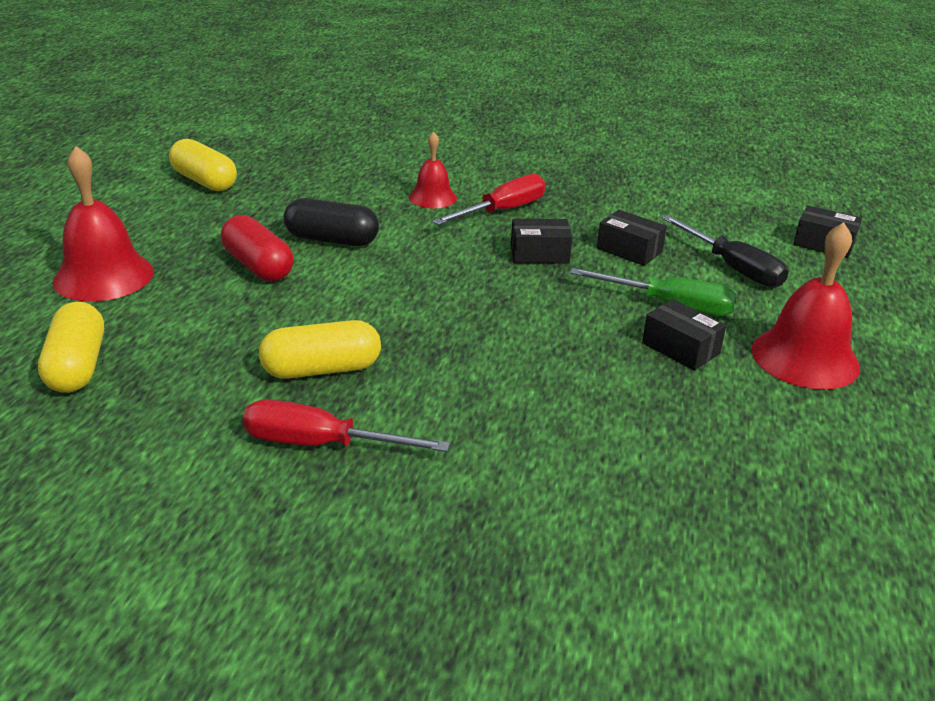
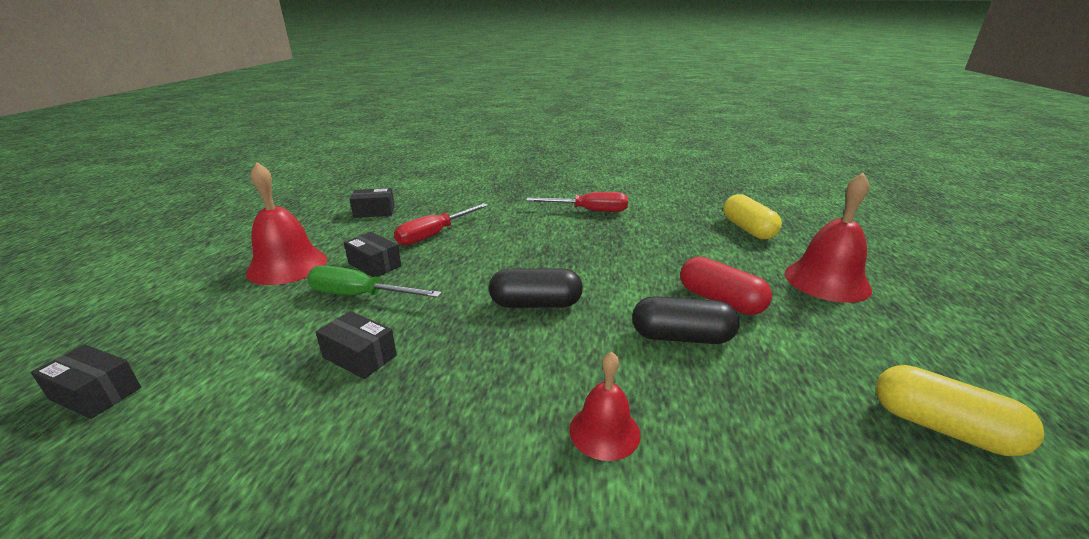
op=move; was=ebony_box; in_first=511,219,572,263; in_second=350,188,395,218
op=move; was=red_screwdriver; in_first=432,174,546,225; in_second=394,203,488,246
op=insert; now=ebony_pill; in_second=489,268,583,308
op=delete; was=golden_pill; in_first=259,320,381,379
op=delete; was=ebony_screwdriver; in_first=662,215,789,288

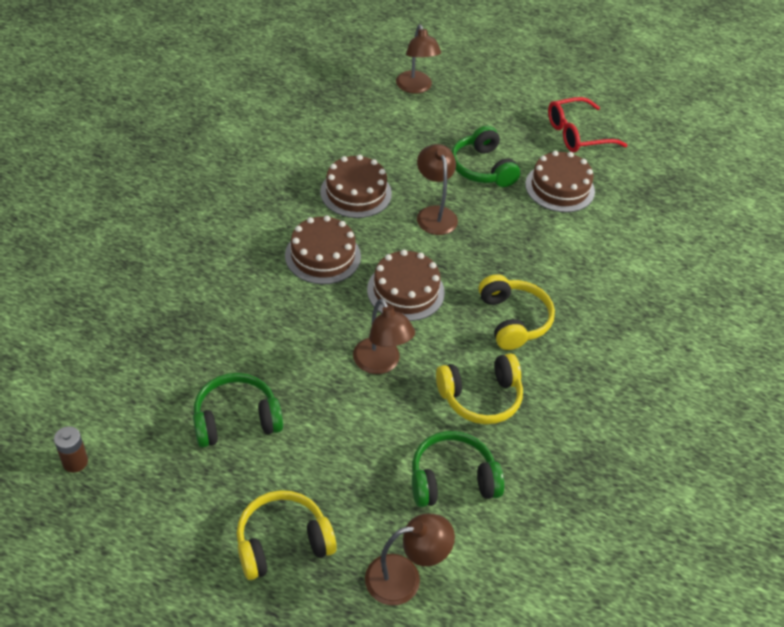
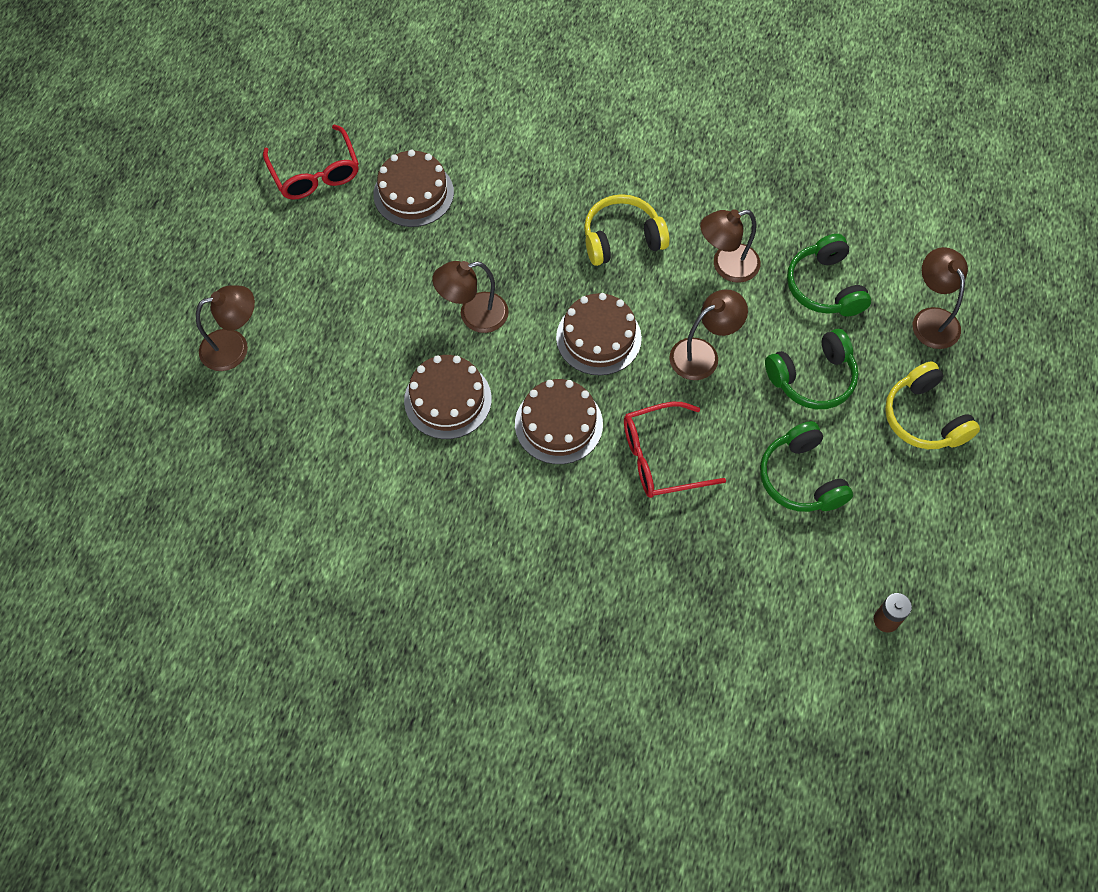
op=insert; now=red_glasses; in_second=624,402,726,498
op=replace; was=golden_headphones; now=dark_brown_reading_lamp; in_first=436,353,523,424; in_second=700,209,760,283
op=move; was=emerald_headphones; in_first=452,126,520,187; in_second=765,329,858,409

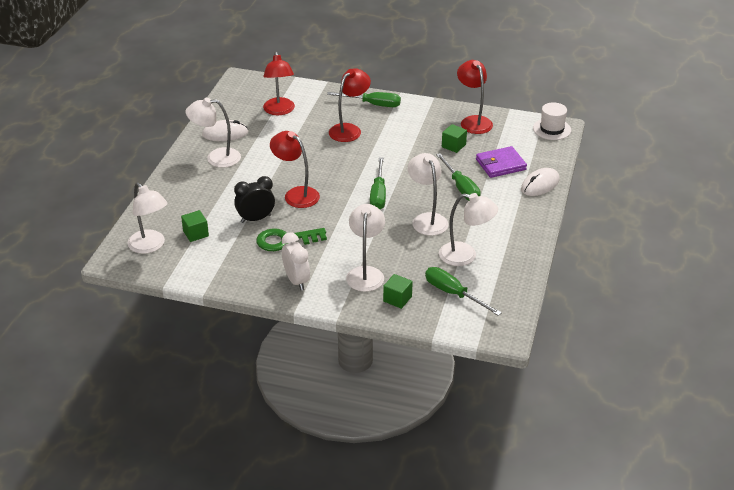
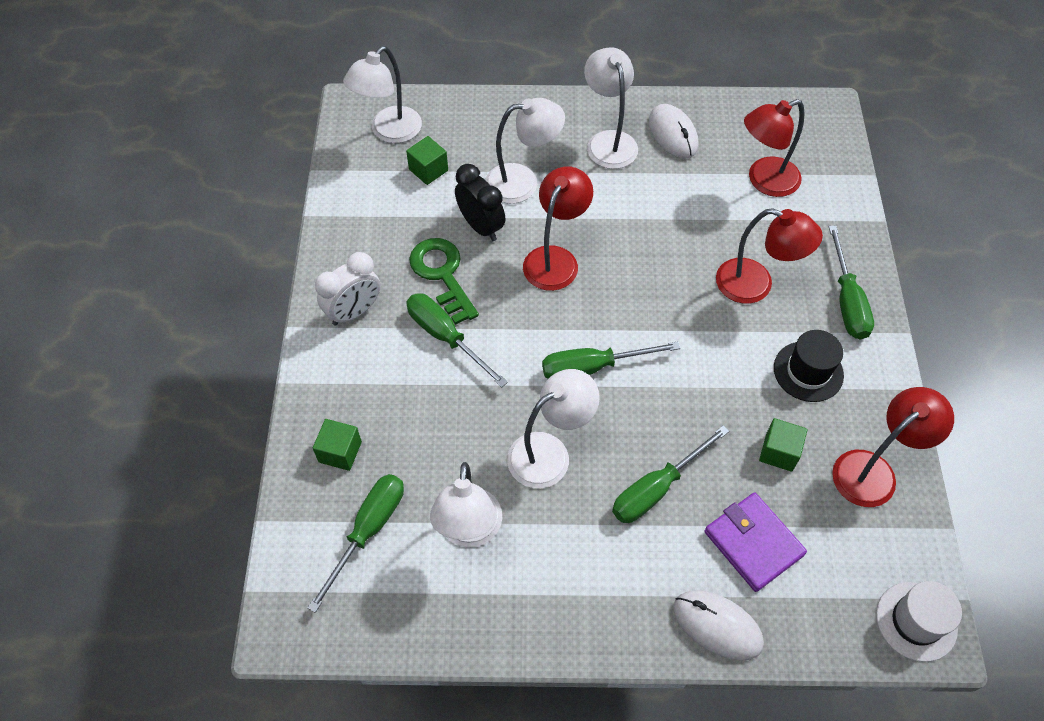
op=insert; now=emerald_screwdriver; in_second=406,294,508,387
op=move; was=white_reading_lamp; in_first=346,204,385,292; in_second=485,98,565,204
op=insert; now=ebony_tall_hat; in_second=774,330,844,402

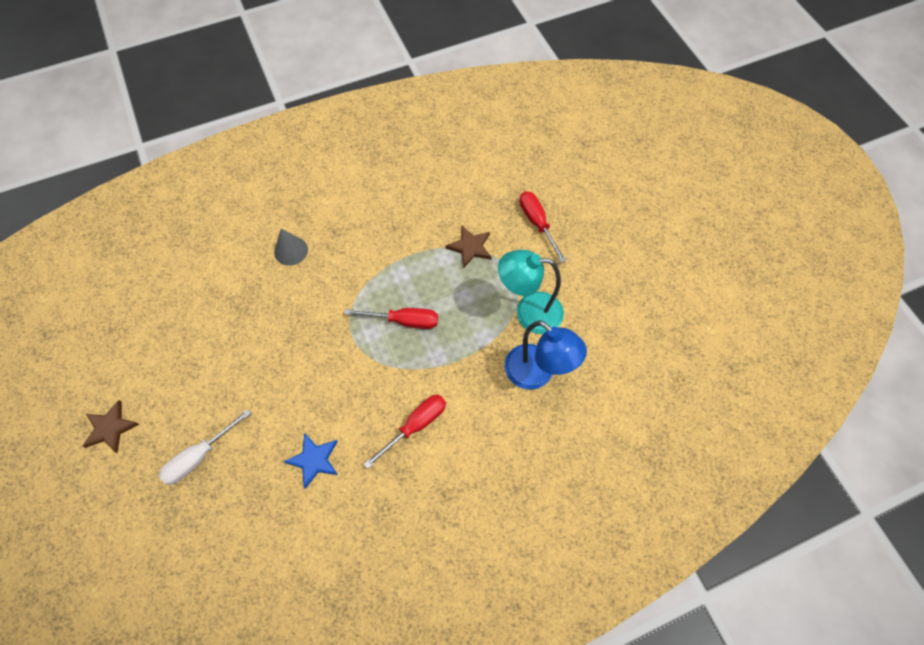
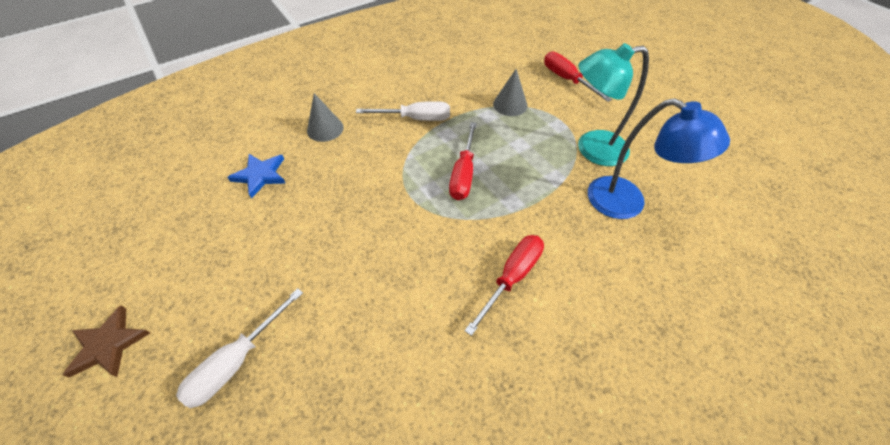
op=move; was=cobalt_star_shape; in_first=284,433,338,489; in_second=227,154,286,198
op=insert; now=white_screwdriver; in_second=356,101,450,121
op=rotate; was=red_screwdriver; in_first=344,308,438,329; in_second=449,122,477,200; clockwise=105
op=replace; was=dark_brown_star_shape; now=ash-grey_cone_shape; in_first=445,226,492,268; in_second=493,69,528,116

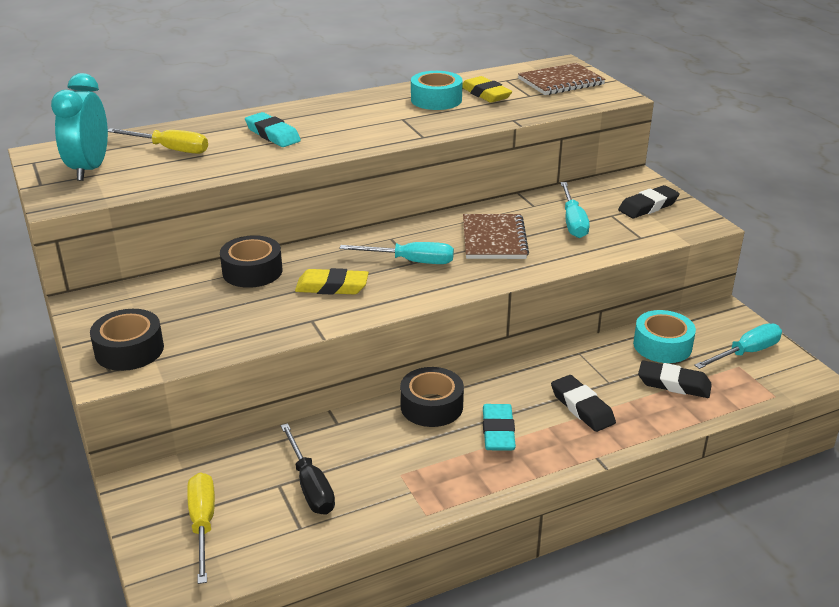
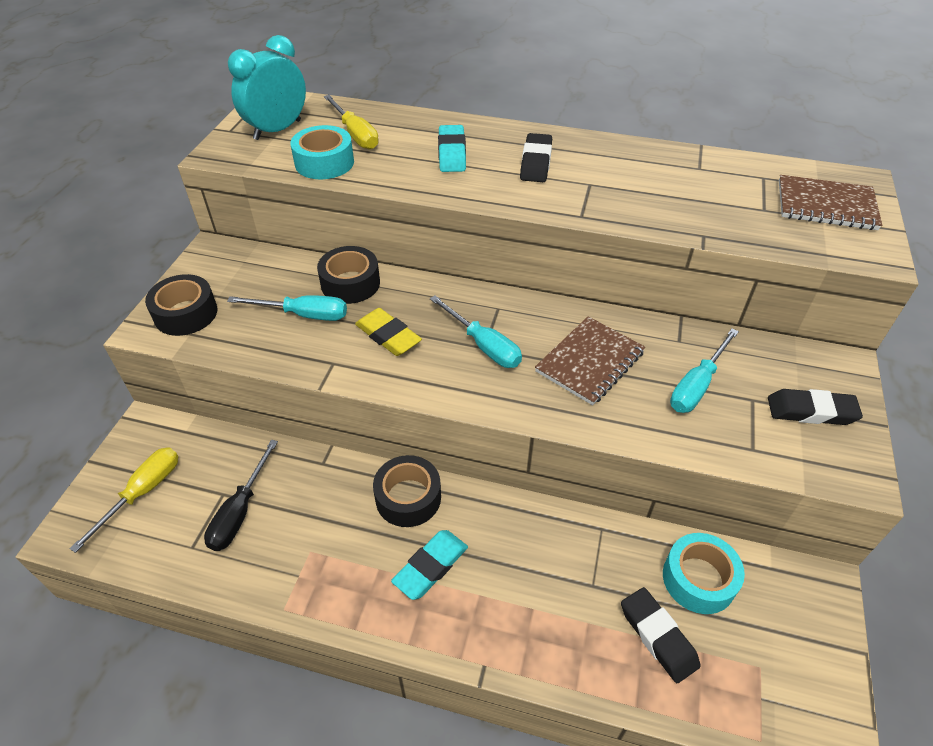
op=move; was=aqua_screwdriver; in_first=694,324,782,369; in_second=227,295,347,321
op=move; was=aqua_roll_of_tape; in_first=411,71,463,110; in_second=290,125,354,179
op=move; was=ebony_pencil_eraser; in_first=551,375,616,432; in_second=520,133,552,182
op=delete; was=golden_pencil_eraser; in_first=462,76,512,103

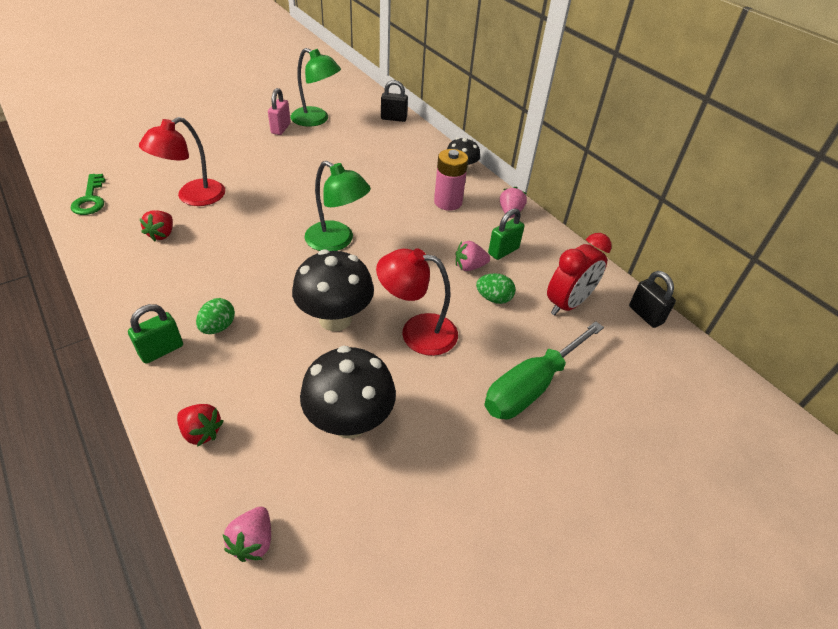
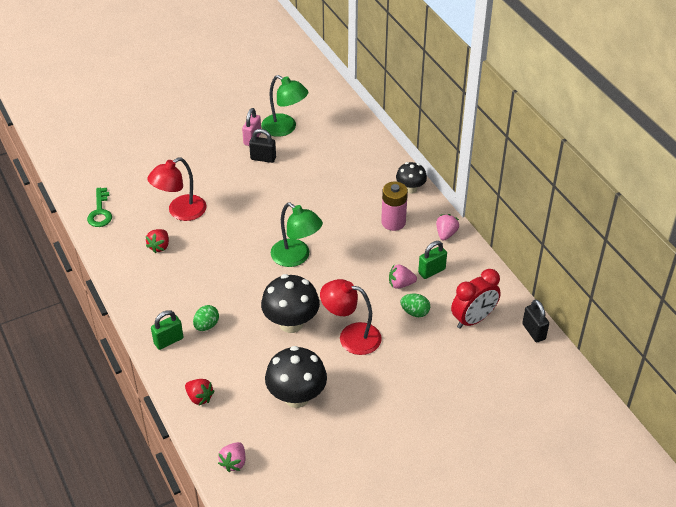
op=move; was=ebony_padlock; in_first=381,80,408,122; in_second=249,129,276,163
op=delete; was=emerald_screwdriver; in_first=484,321,604,419

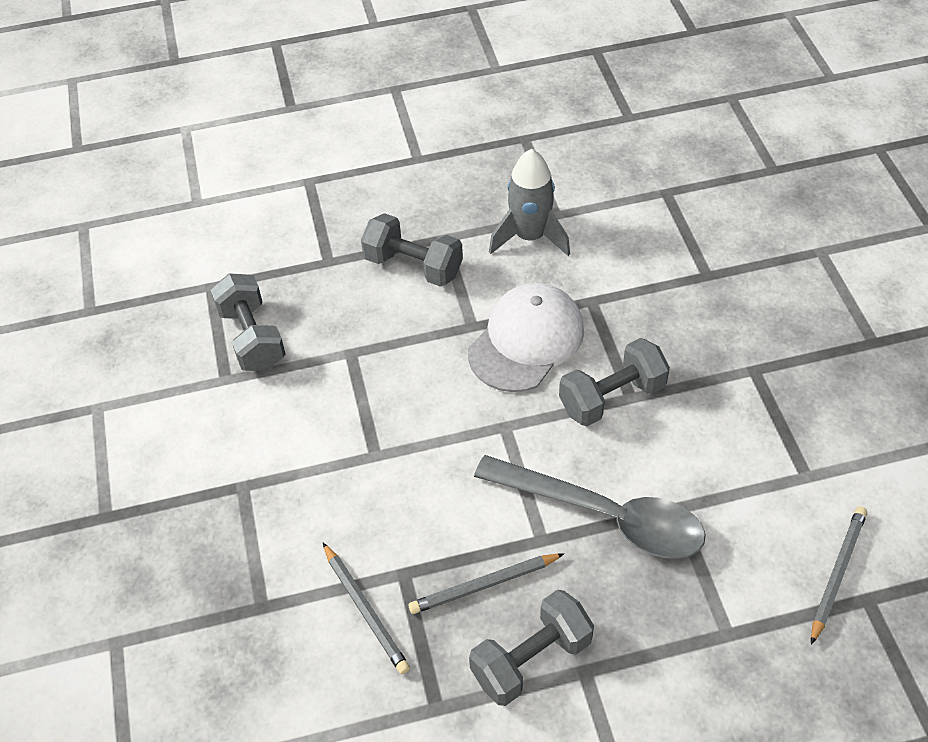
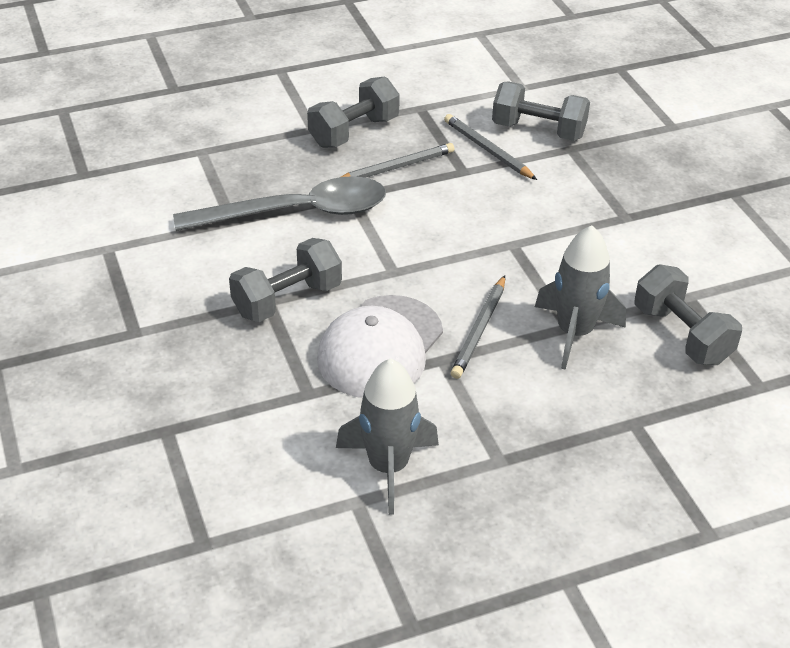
op=rotate; was=ash-grey_teaspoon; in_first=474,455,706,559; in_second=173,176,386,231; clockwise=150
op=move; was=ash-grey_lead_pencil; in_first=811,506,867,645; in_second=451,275,505,379
op=move; was=ash-grey_free_weight; in_first=361,213,463,287; in_second=492,81,590,141
op=insert; now=ash-grey_rocket; in_second=535,225,626,370

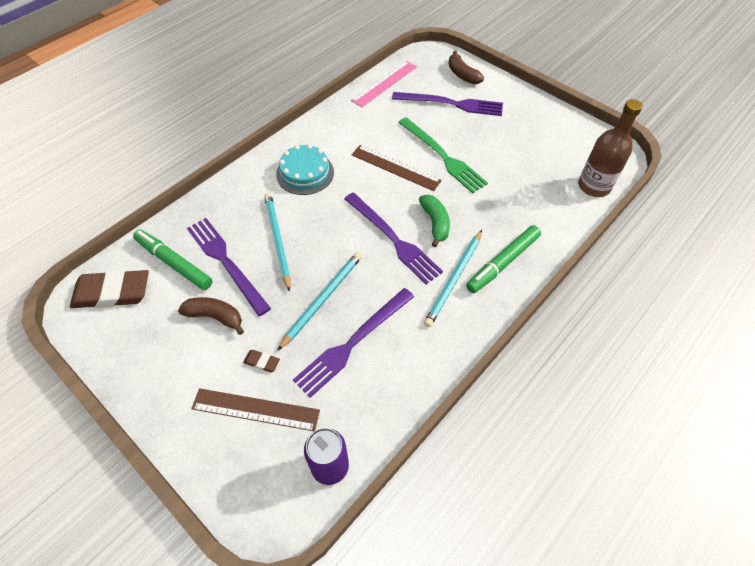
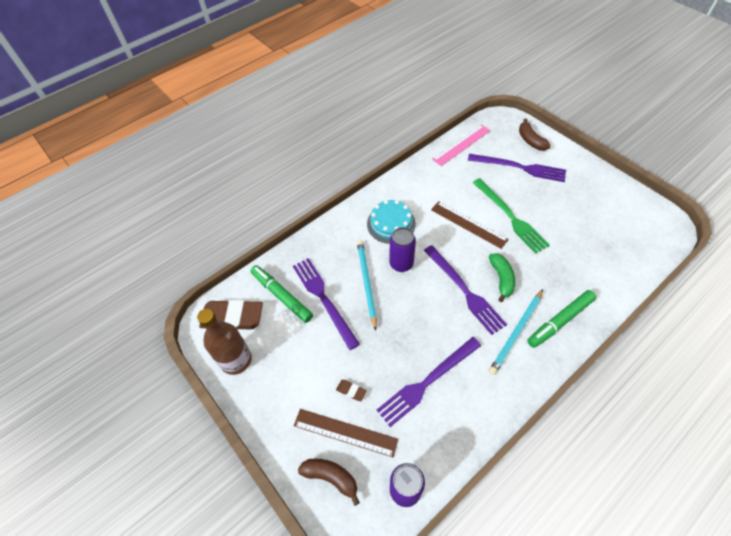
op=move; was=dark_brown_drink_bottle; in_first=578,99,643,197; in_second=197,309,252,375
op=move; was=dark_brown_banana_fruit; in_first=178,297,244,335; in_second=298,459,360,506
op=insert; now=purple_tin; in_second=389,227,416,272
op=delete; was=aqua_lead_pencil; in_first=277,252,362,351

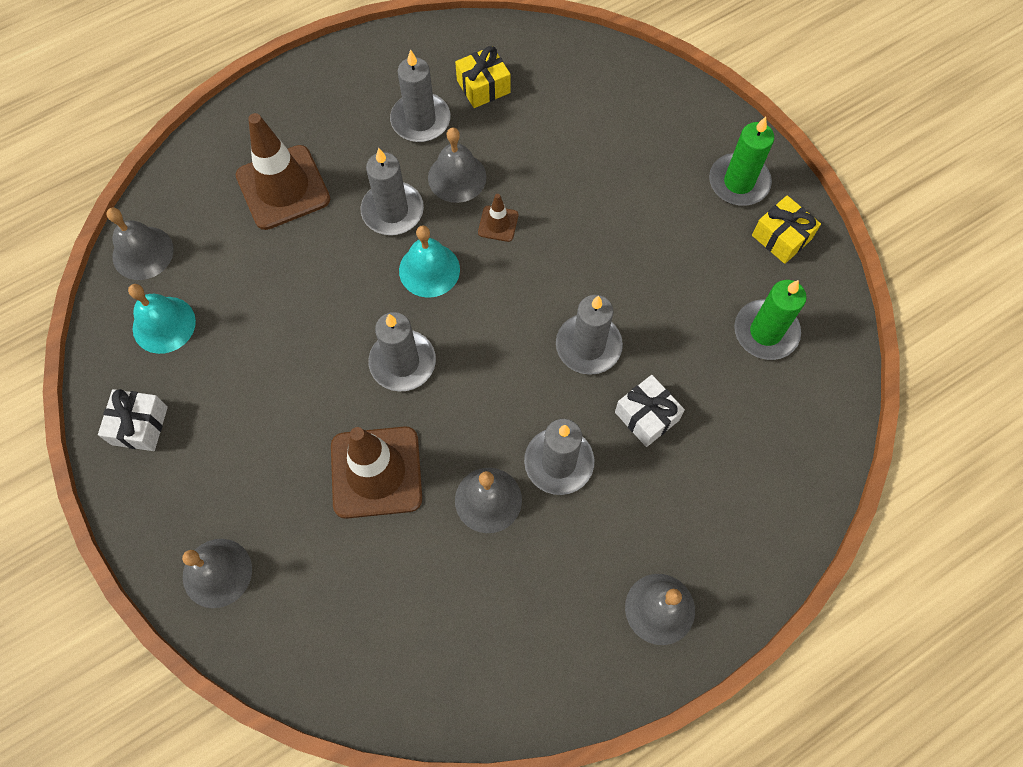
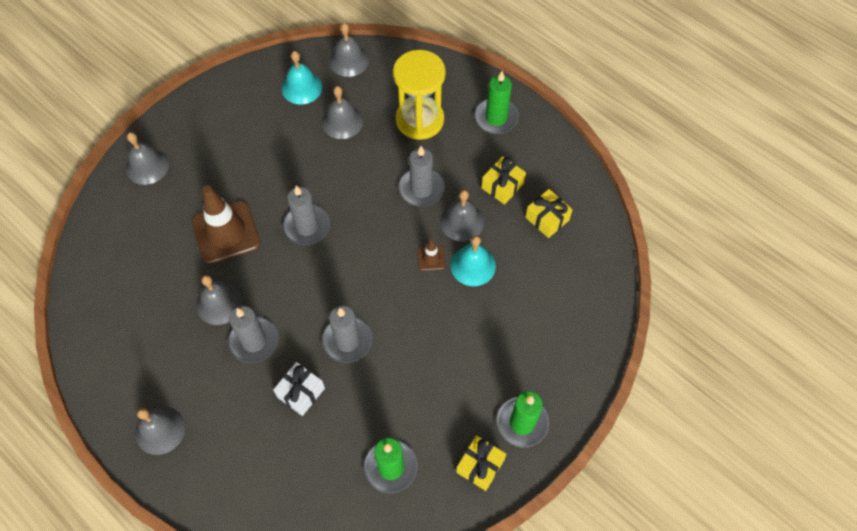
op=insert; now=ash-grey_school_bell; in_second=322,86,363,139
op=replace; was=dark_brown_traffic_cone; now=golden_hourglass; in_first=235,113,330,230; in_second=393,50,446,140
op=move; was=aqua_school_bell; in_first=399,226,460,298; in_second=451,236,496,286
op=insert; now=emerald_wax_candle; in_second=475,71,519,134
op=replace; was=ash-grey_wax_candle; now=golden_present; in_first=390,49,450,142; in_second=482,156,526,205
op=delete; was=white_present; in_first=98,389,168,451

